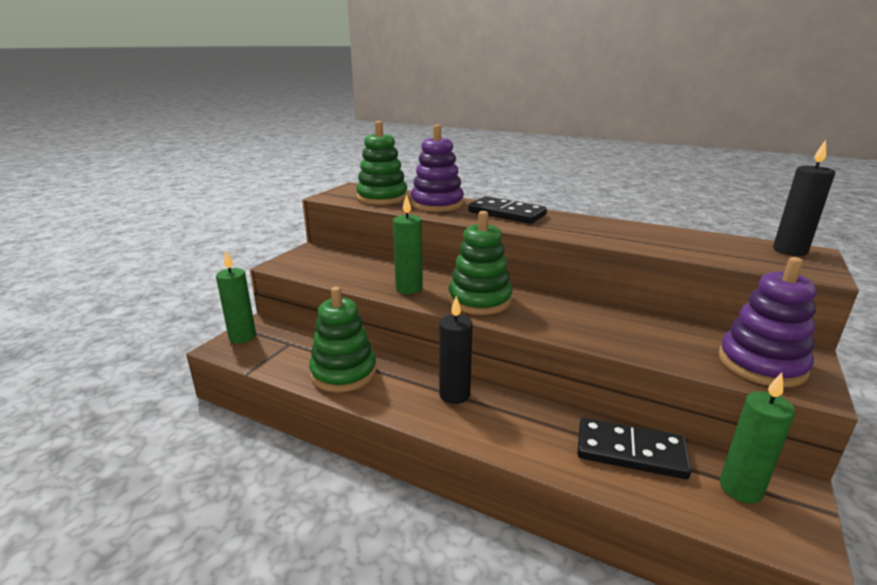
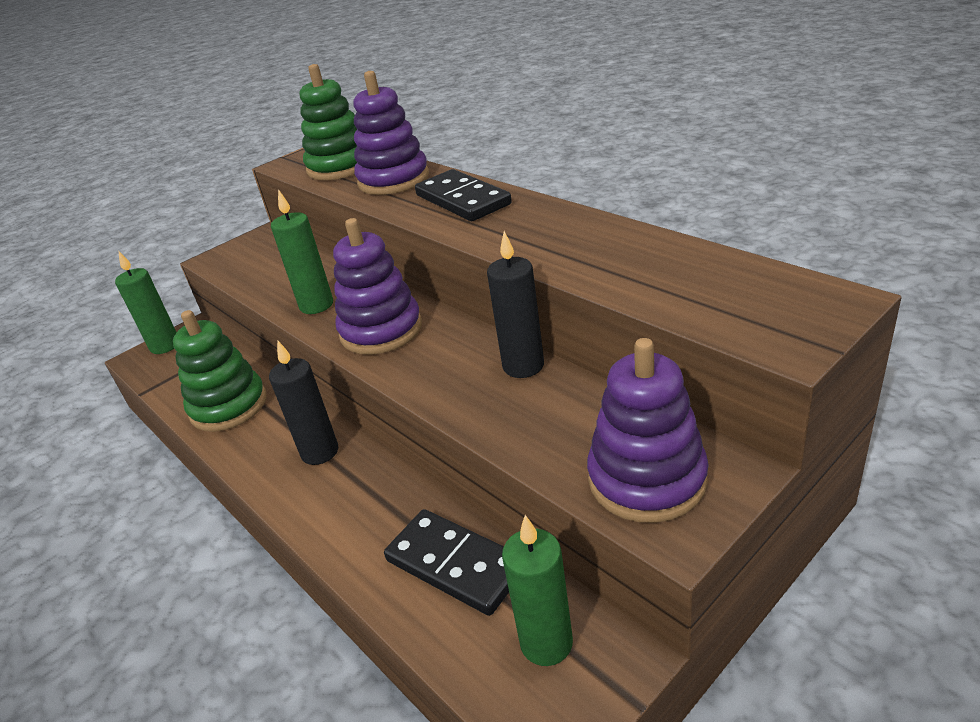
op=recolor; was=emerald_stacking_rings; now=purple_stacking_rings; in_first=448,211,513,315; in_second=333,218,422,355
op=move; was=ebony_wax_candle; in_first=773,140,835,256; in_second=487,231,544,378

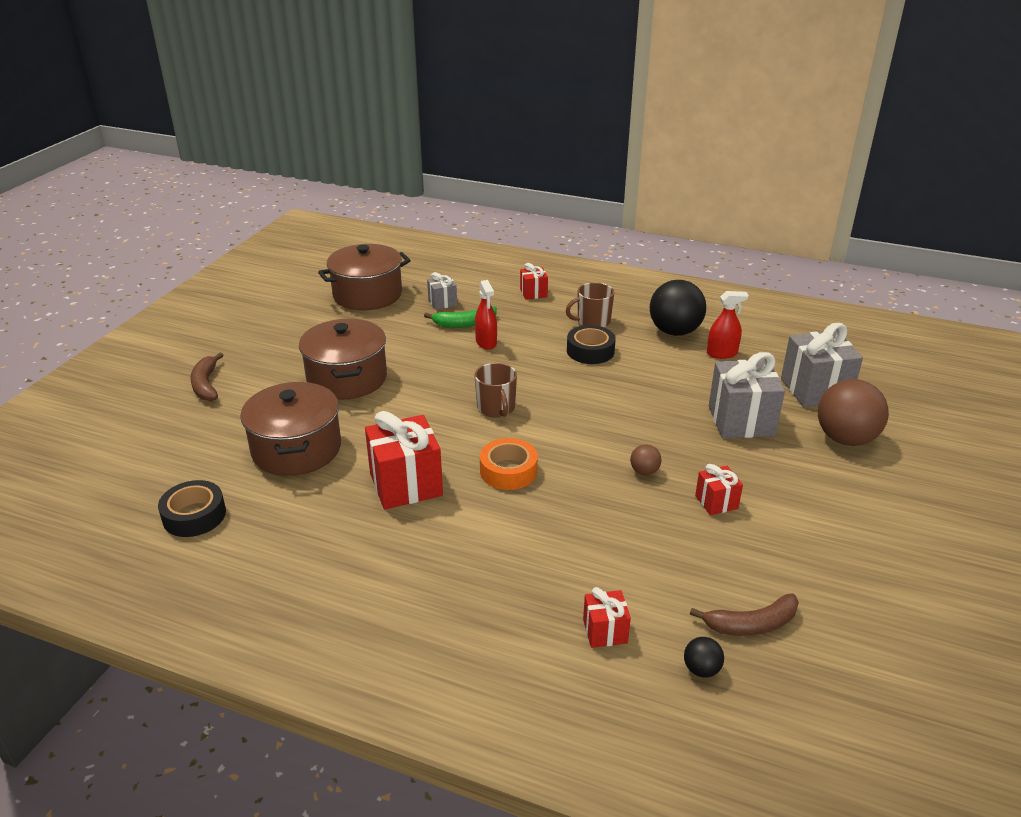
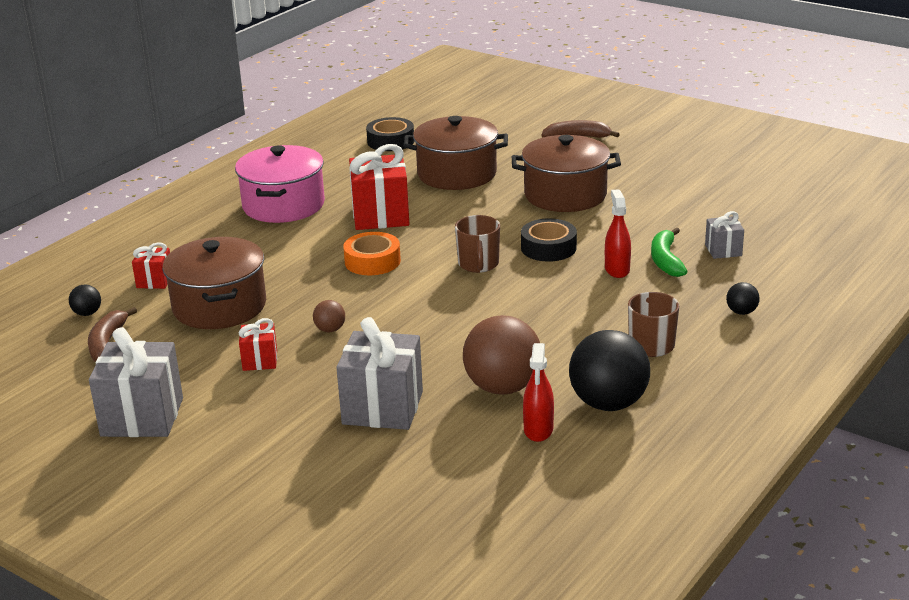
op=move; was=ash-grey_present; in_first=781,323,863,407; in_second=89,327,183,437
op=move; was=dark_brown_cooking_pot; in_first=318,244,411,310; in_second=163,237,266,329
op=insert; now=pink_cooking_pot; in_second=235,145,325,223
op=rotate; was=dark_brown_coffee_mug; in_first=474,363,517,418; in_second=455,215,500,273; clockwise=-90
op=move; was=dark_brown_ball; in_first=818,379,889,446; in_second=463,315,540,395
op=move; was=ebony_roll_of_tape; in_first=567,325,616,364; in_second=521,218,577,262
op=rotate; was=red_sprayer; in_first=475,280,497,350; in_second=605,189,631,278; clockwise=90
op=replace; was=red_present; now=ebony_ball; in_first=520,263,548,300; in_second=726,282,760,315

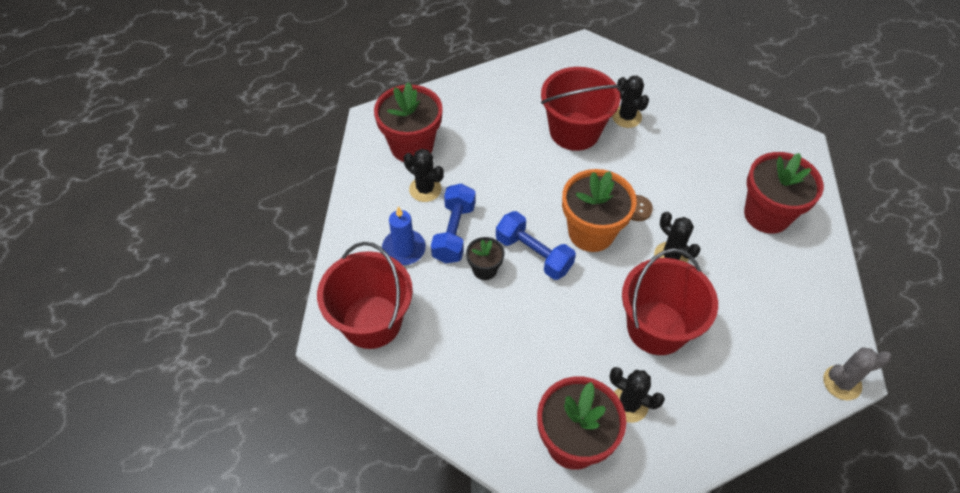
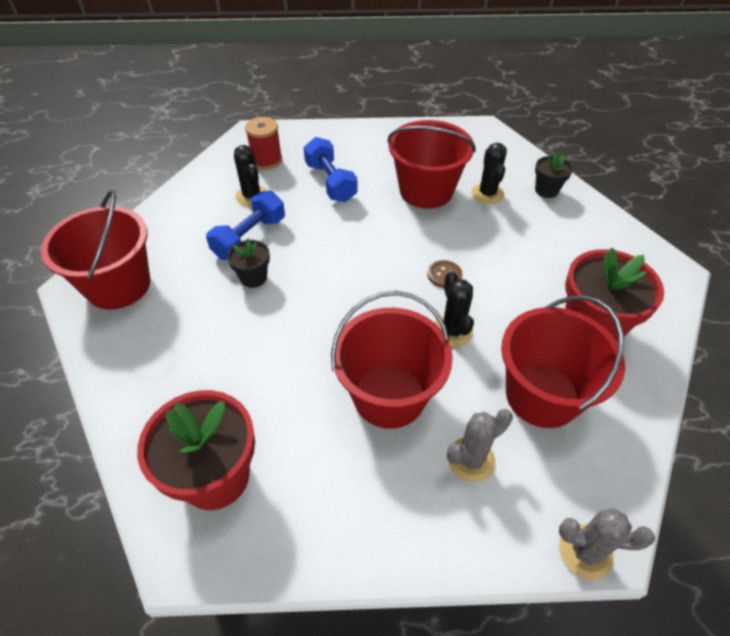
op=replace; was=red_potted_plant; now=red_bobbin; in_first=374,82,443,162; in_second=245,117,282,170
op=move; was=cobalt_free_weight; in_first=496,211,576,280; in_second=303,137,358,202
op=insert; now=ash-grey_cactus; in_second=447,409,513,482
op=insert; now=red_bucket; in_second=501,296,625,428
op=insert; now=ebony_potted_plant; in_second=535,153,573,198
op=delete; was=cobalt_wax_candle; in_first=382,206,426,265
op=delete; was=bright_orange_potted_plant; in_first=562,169,637,252
op=delete; was=ebony_cactus; in_first=609,367,665,423

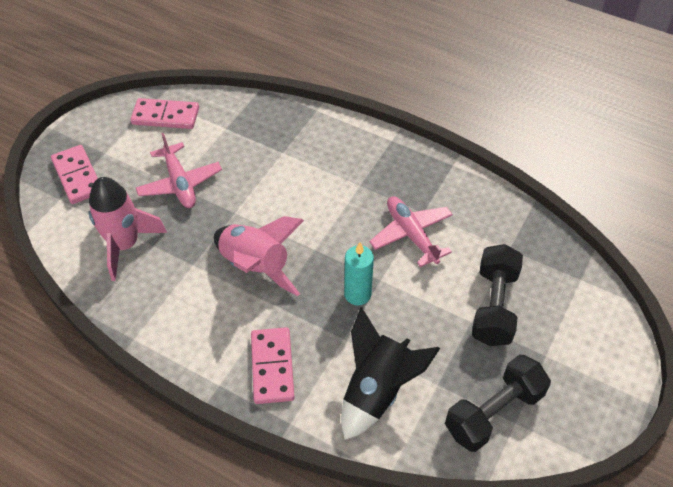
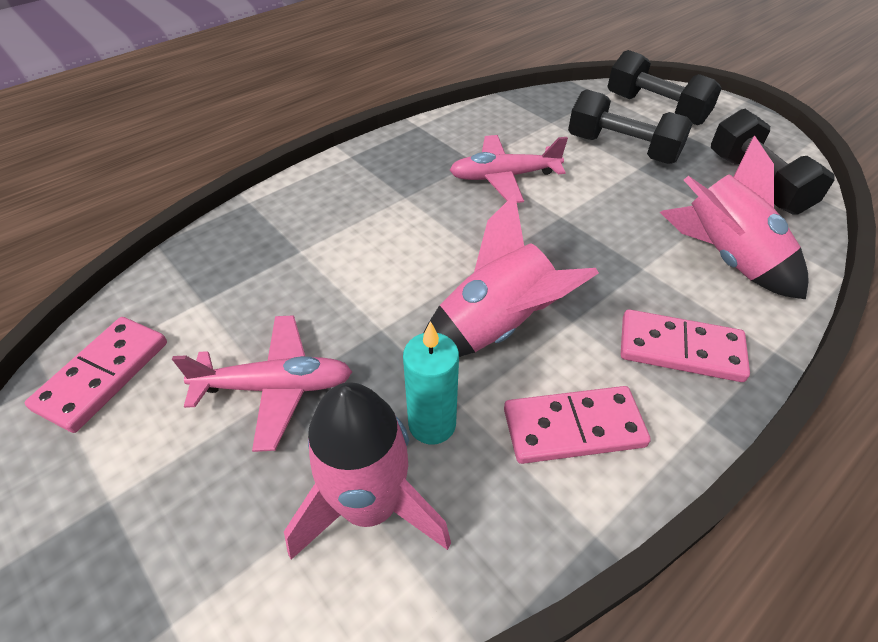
op=move; was=aqua_wax_candle; in_first=344,242,374,306; in_second=403,321,459,444
op=move; was=pink_domino; in_first=51,145,98,204; in_second=504,386,651,464
op=insert; now=ebony_free_weight; in_second=607,50,722,125
op=recolor; was=ebony_rocket; now=pink_rocket; in_first=341,307,440,440; in_second=660,136,808,299

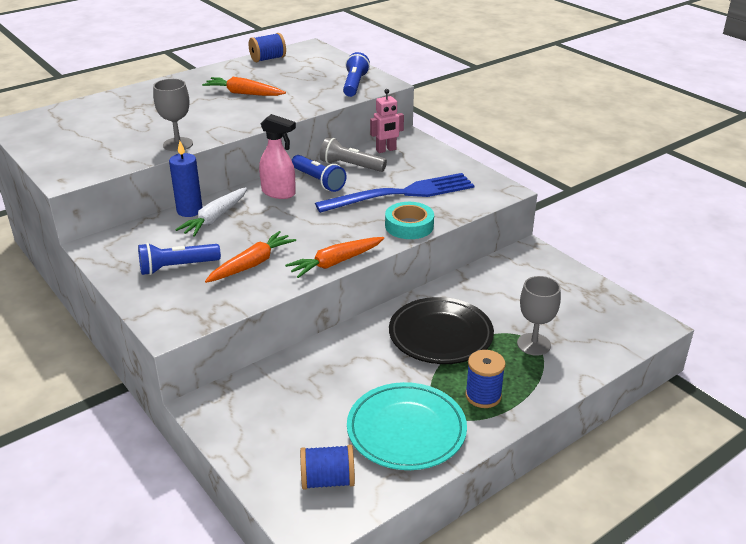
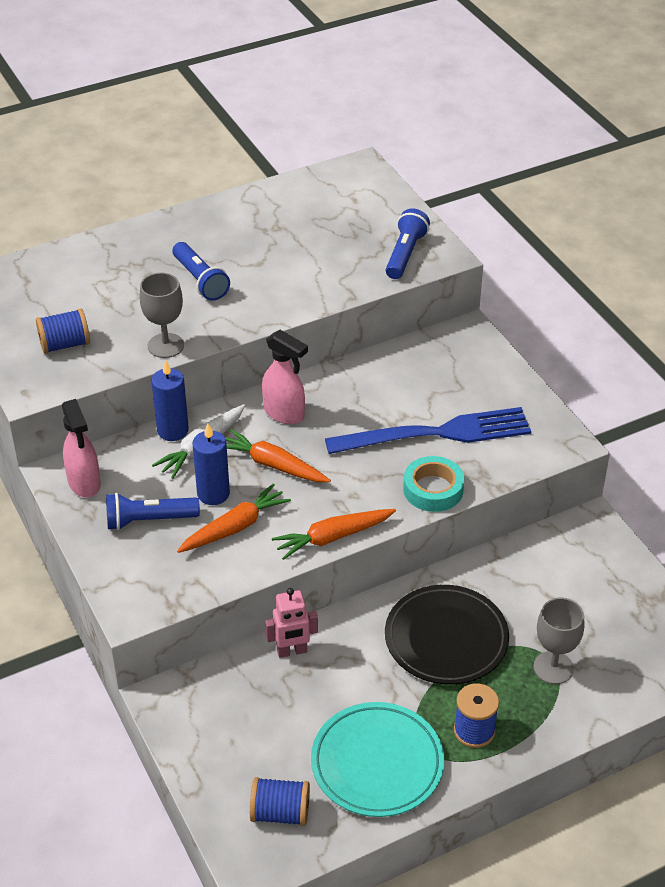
op=move; was=cobalt_bobbin; in_first=249,33,286,62; in_second=36,308,90,354
op=insert; now=pink_sprayer; in_second=62,399,101,498
op=move; was=cobalt_pocket_torch; in_first=292,155,347,192; in_second=172,242,230,301
op=insert; now=cobalt_wax_candle; in_second=193,423,230,505
op=move; was=bright_orange_carrot; in_first=202,77,286,96; in_second=225,429,331,482
op=move; was=pink_robot_figure; in_first=370,89,404,153; in_second=265,588,318,658
op=delete; was=ash-grey_pocket_torch; in_first=320,137,387,172

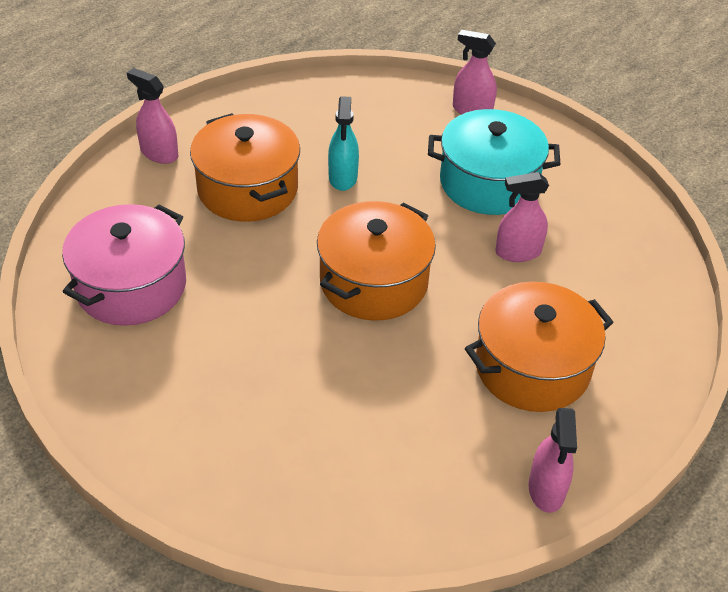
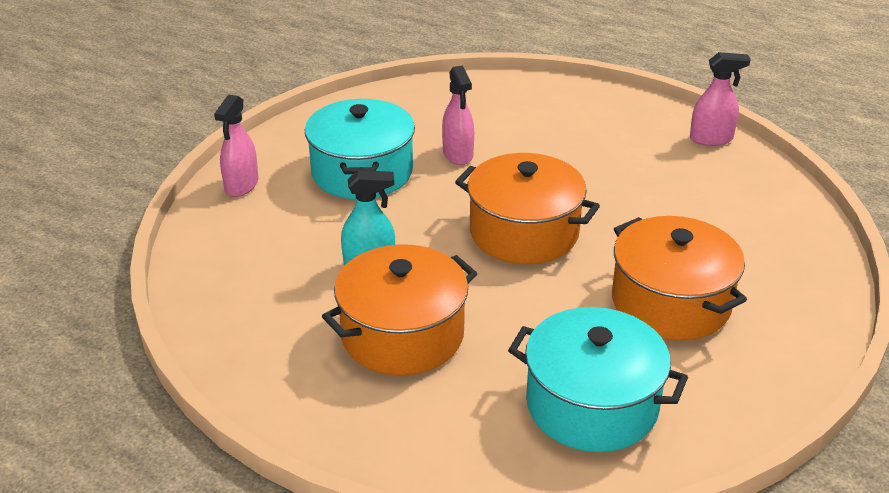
op=recolor; was=pink_cooking_pot; now=aqua_cooking_pot; in_first=62,204,186,326; in_second=508,307,688,452
op=move; was=bright_orange_cooking_pot; in_first=465,282,614,412; in_second=612,216,747,341
op=delete; was=pink_sprayer; in_first=127,68,178,164

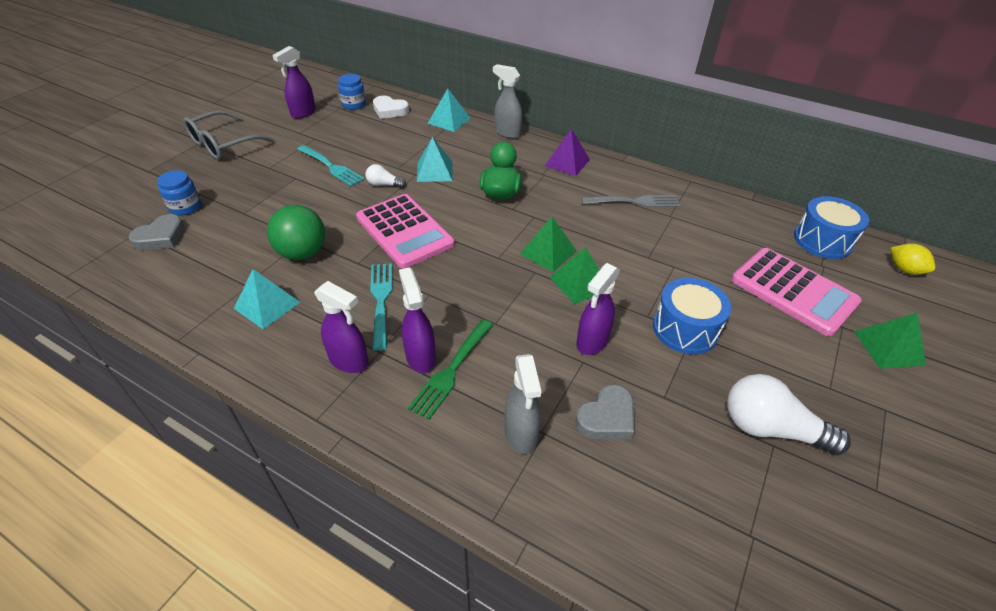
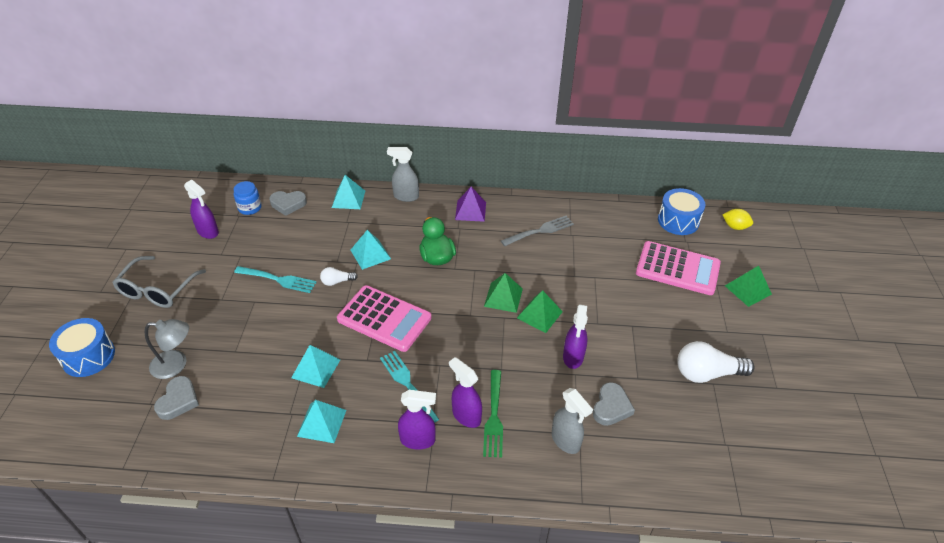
op=move; was=cobalt_snare_drum; in_first=653,278,731,354; in_second=49,318,115,377
op=replace; was=cobalt_jar; now=ash-grey_reading_lamp; in_first=157,170,201,215; in_second=145,319,189,379
op=rotate; was=purple_sprayer; in_first=272,46,316,119; in_second=184,179,219,239; clockwise=-60
op=recolor; was=white_heart; now=ash-grey_heart; in_first=373,96,409,119; in_second=269,191,307,216
op=replace; was=emerald_ball; now=aqua_solid_pyramid; in_first=267,205,325,260; in_second=291,345,340,388

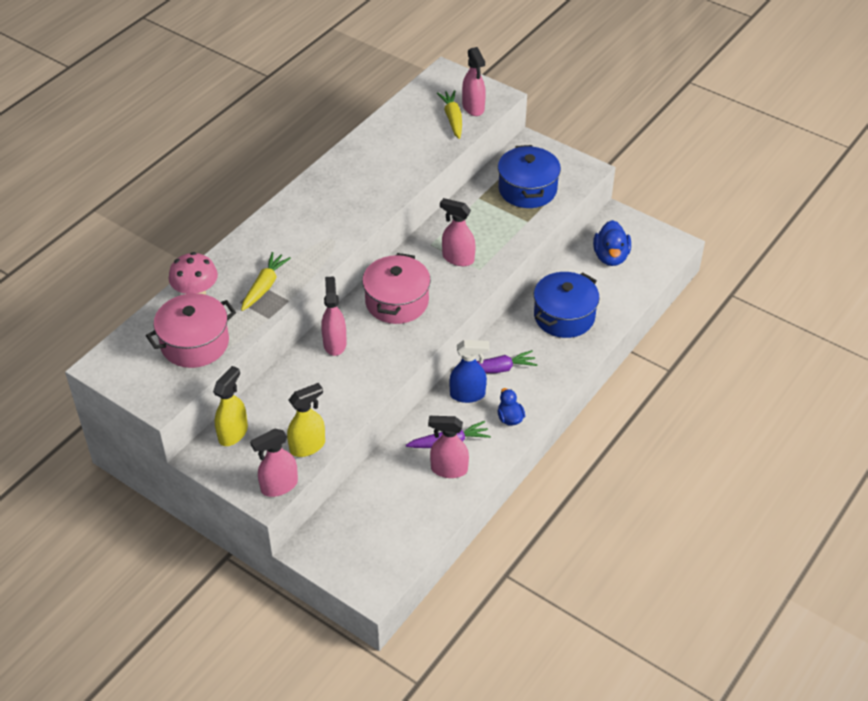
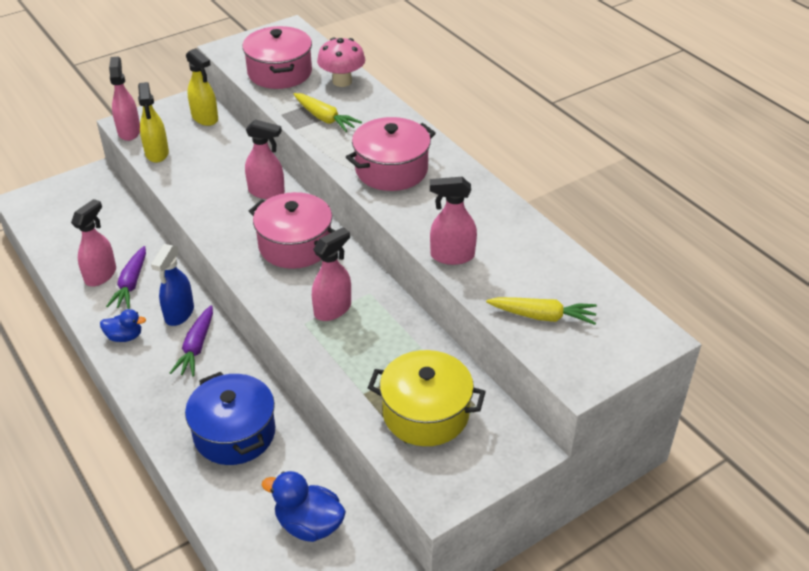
op=insert; now=pink_cooking_pot; in_second=346,117,436,191
op=recolor; was=cobalt_cooking_pot; now=golden_cooking_pot; in_first=498,145,561,208; in_second=368,350,486,446
op=move; was=pink_sprayer; in_first=462,47,486,116; in_second=430,177,477,265

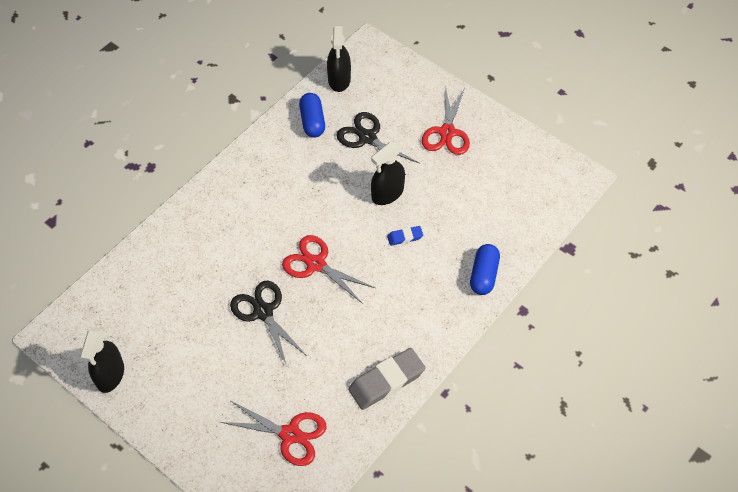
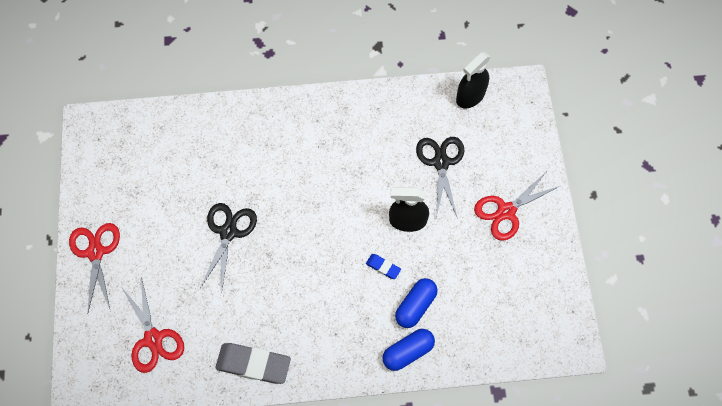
op=move; was=red_shears; in_first=282,235,375,304; in_second=69,223,120,315
op=move; was=cobalt_pill; in_first=299,93,325,137; in_second=395,278,438,328
op=delete; was=ebony_sprayer; in_first=80,327,124,393

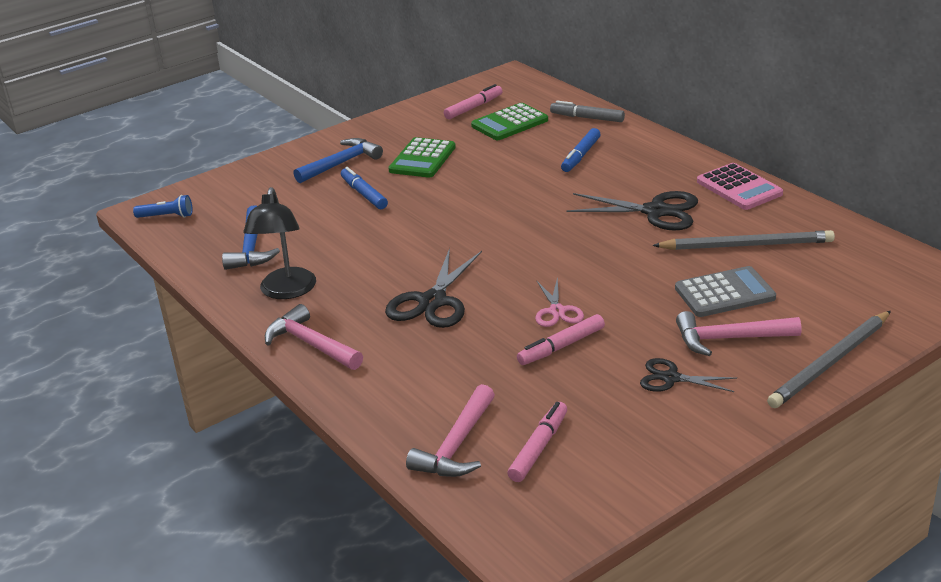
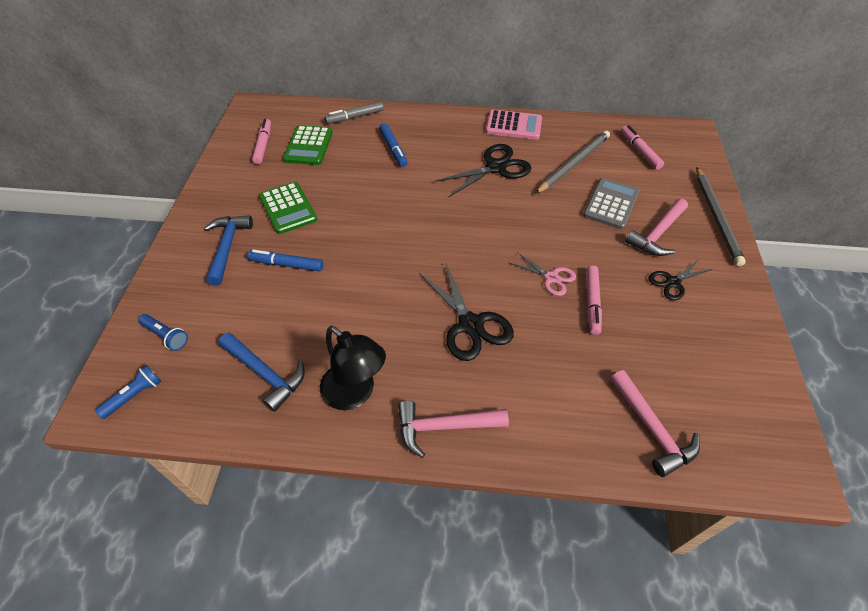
op=insert; now=cobalt_pocket_torch; in_second=138,314,188,351
op=move; was=pink_felt_pen; in_first=508,402,567,482; in_second=621,125,664,170

